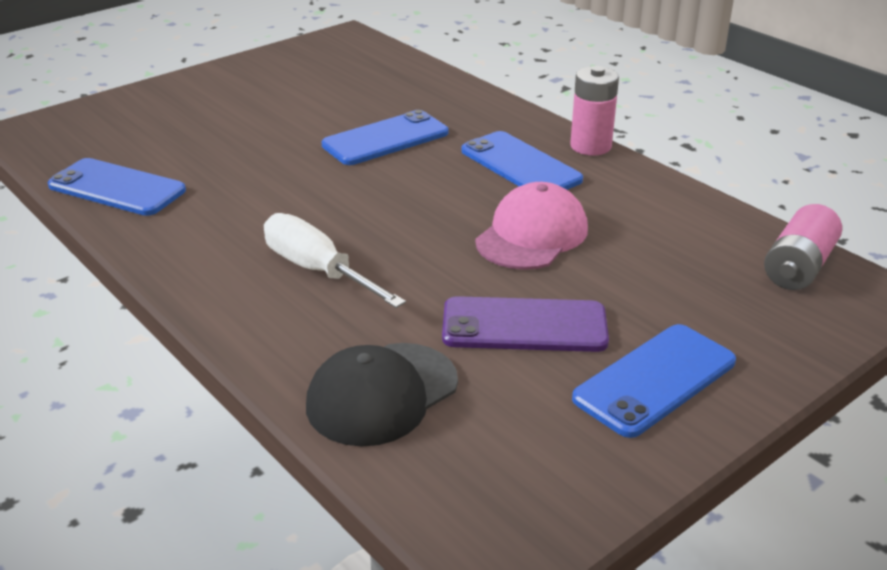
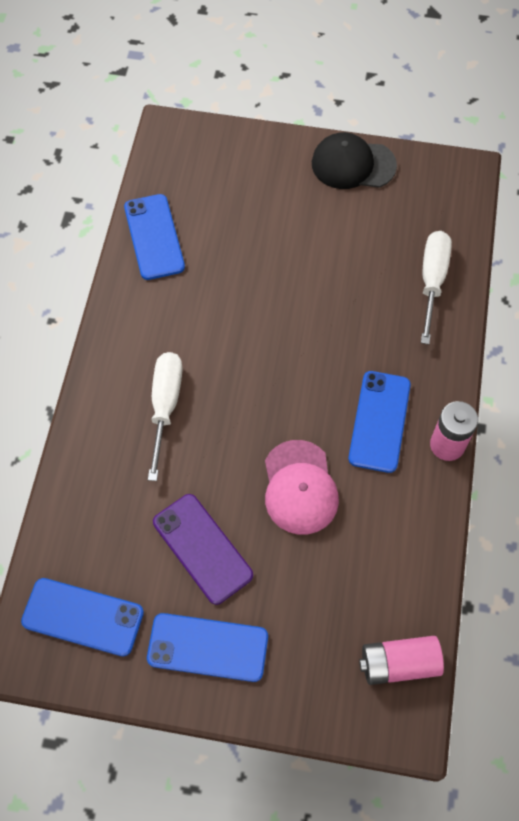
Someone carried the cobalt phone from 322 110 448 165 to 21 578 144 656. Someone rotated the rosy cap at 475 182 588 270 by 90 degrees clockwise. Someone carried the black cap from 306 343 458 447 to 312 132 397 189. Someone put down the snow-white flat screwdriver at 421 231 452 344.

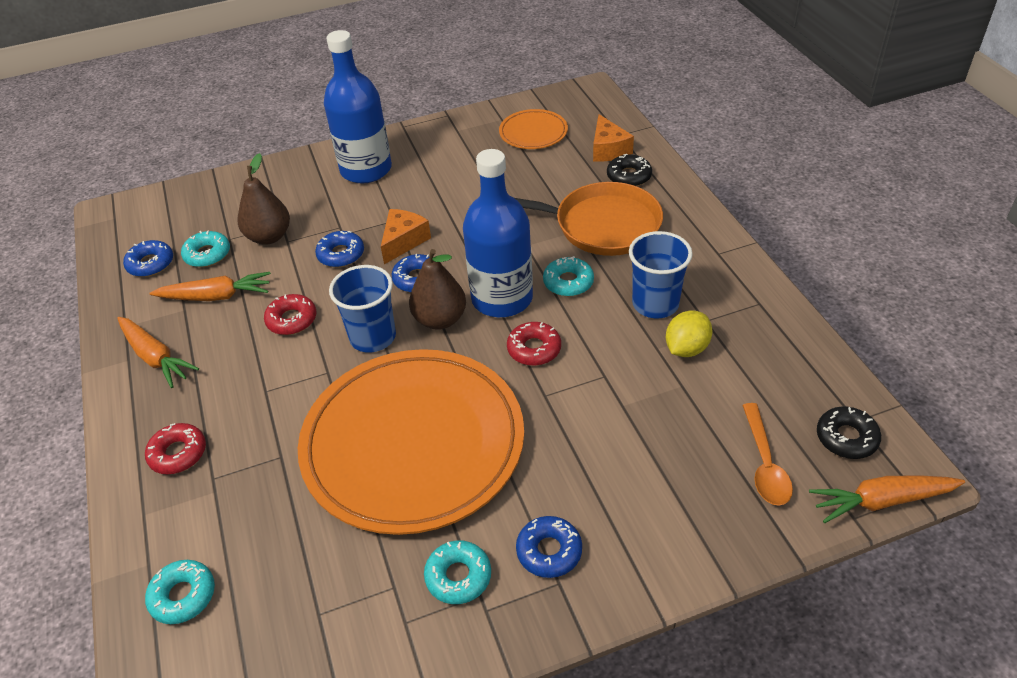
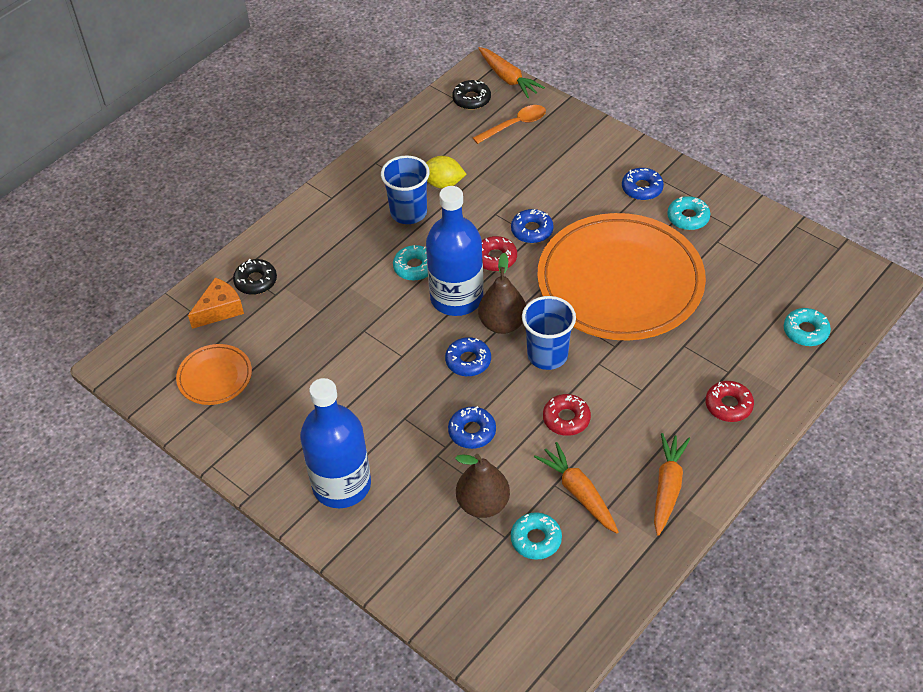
Someone took away the orange skillet at 515 182 663 256. Someone took away the orange cheese wedge at 381 209 431 264. Someone carried the cobalt doughnut from 123 240 173 277 to 511 209 554 243.

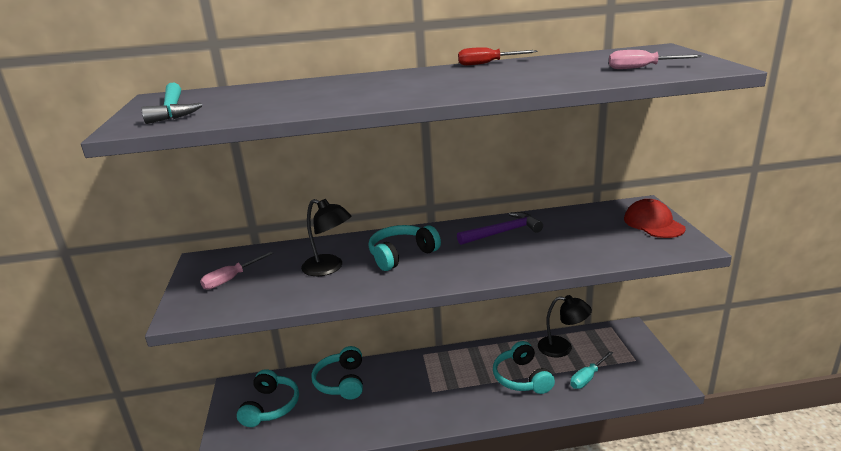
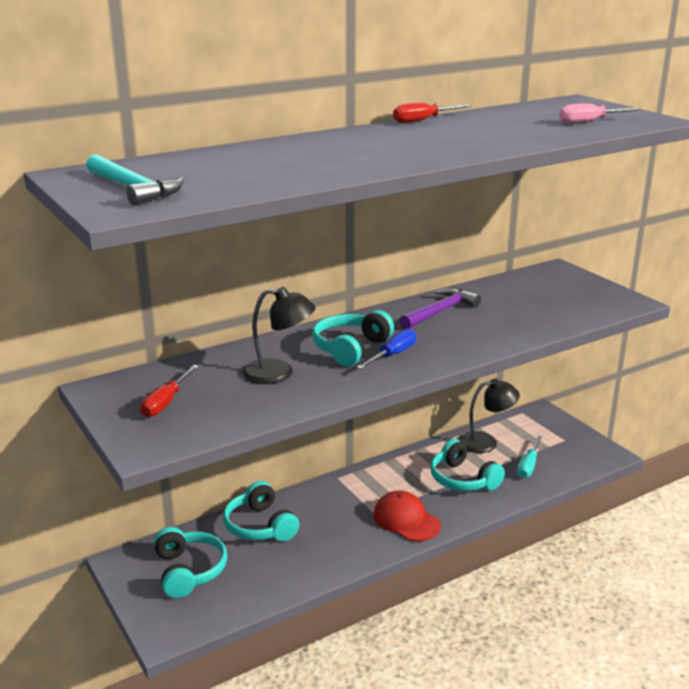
Someone carried the crimson cap from 624 199 686 238 to 373 491 441 541. Someone repainted the rosy flat screwdriver at 200 252 273 289, which became the crimson flat screwdriver at 140 365 199 417. Someone put down the cobalt flat screwdriver at 356 329 416 369.

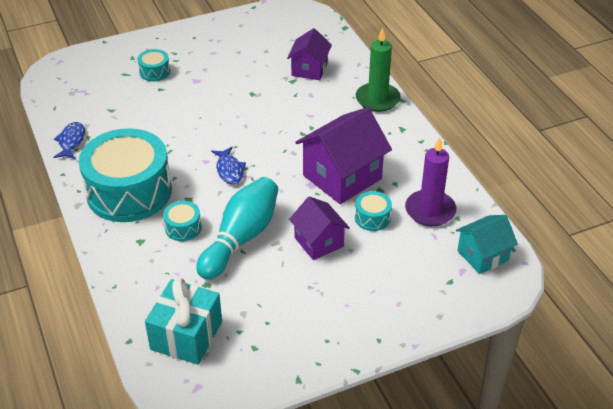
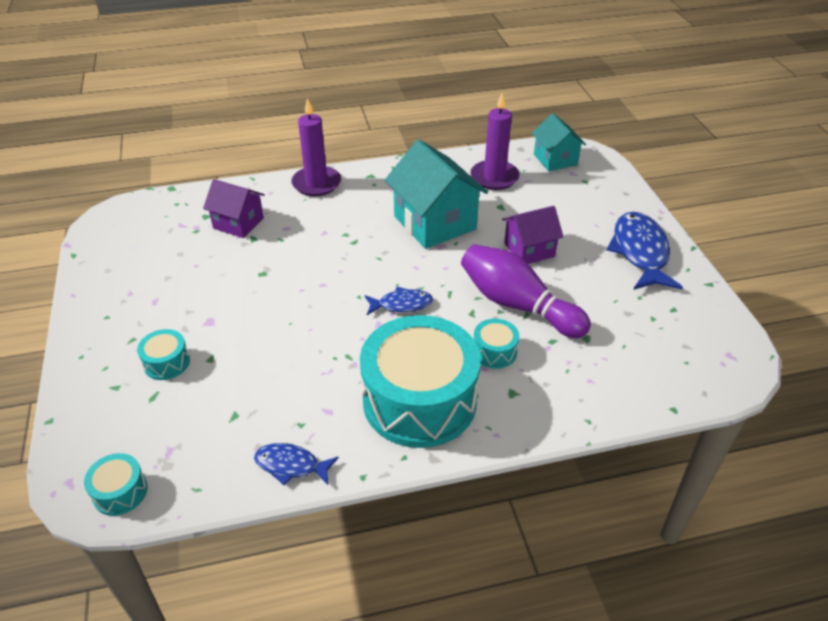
Someone repainted the green pillar candle at 356 28 401 112, which became the royal purple pillar candle at 291 98 341 196. Someone repainted the royal purple house at 296 107 392 204, which became the turquoise house at 385 139 488 249. Someone repainted the turquoise tenpin at 196 177 278 280, which became the royal purple tenpin at 461 244 591 338. Someone carried the turquoise snare drum from 355 191 392 231 to 84 453 148 516. Someone took away the turquoise gift at 145 278 222 365. Someone put down the cobalt fish at 606 212 683 290.

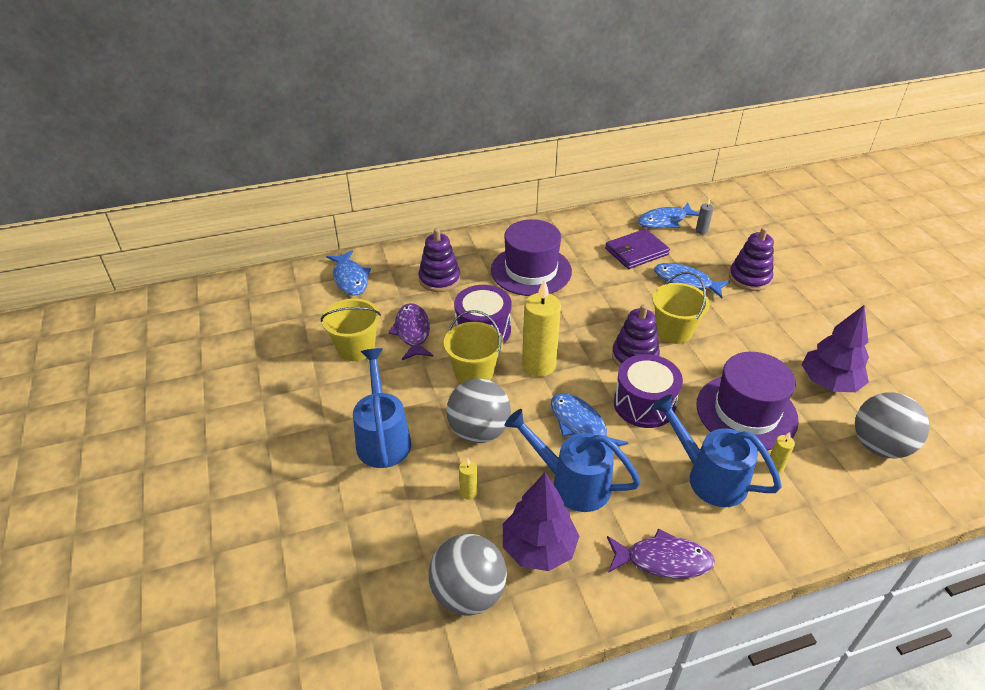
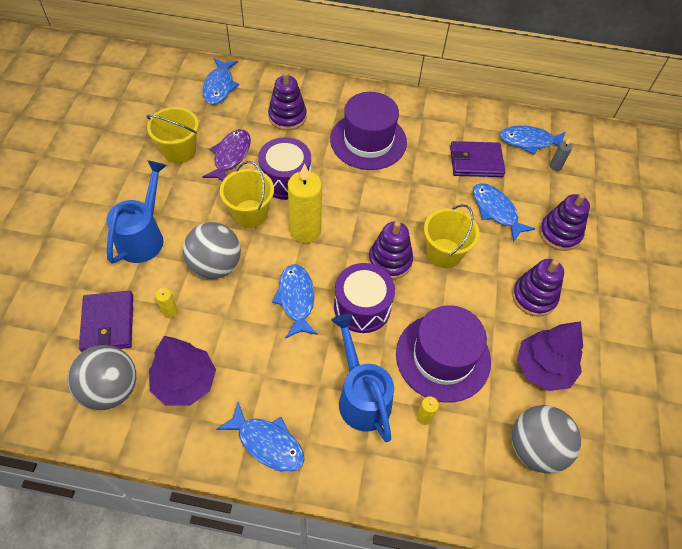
Someone took away the cobalt watering can at 505 409 641 512. Someone repainted the royal purple fish at 607 528 715 578, which became the cobalt fish at 216 402 305 472. Someone put down the royal purple ring stacker at 512 259 564 317. Someone put down the royal purple card wallet at 79 291 133 353.

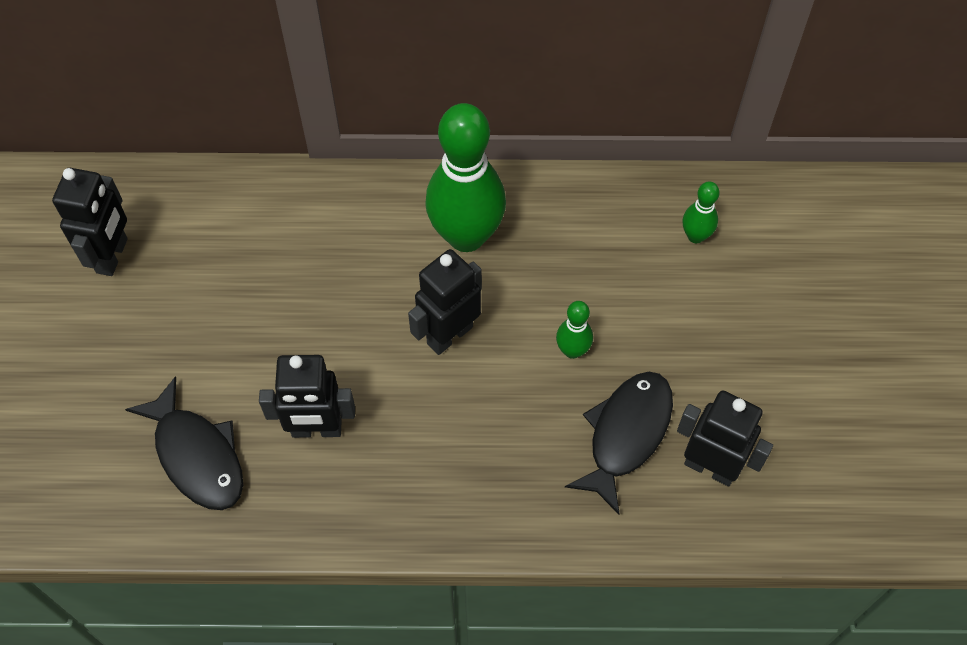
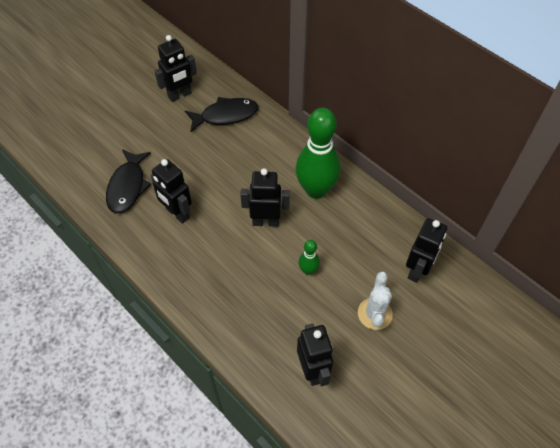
Someone swapped the green tenpin at 682 181 720 243 for the black robot at 406 218 447 283. Someone carried the black fish from 565 372 673 515 to 185 97 258 132. Someone put down the snow-white prickly plant at 358 272 393 330.

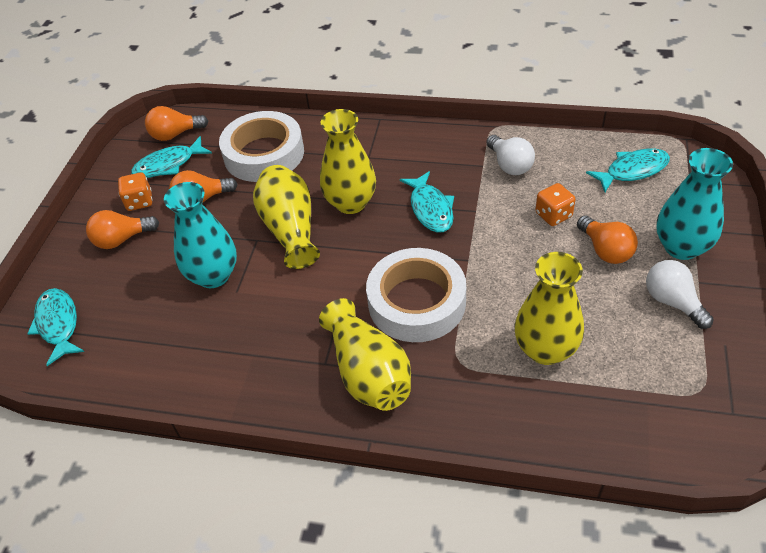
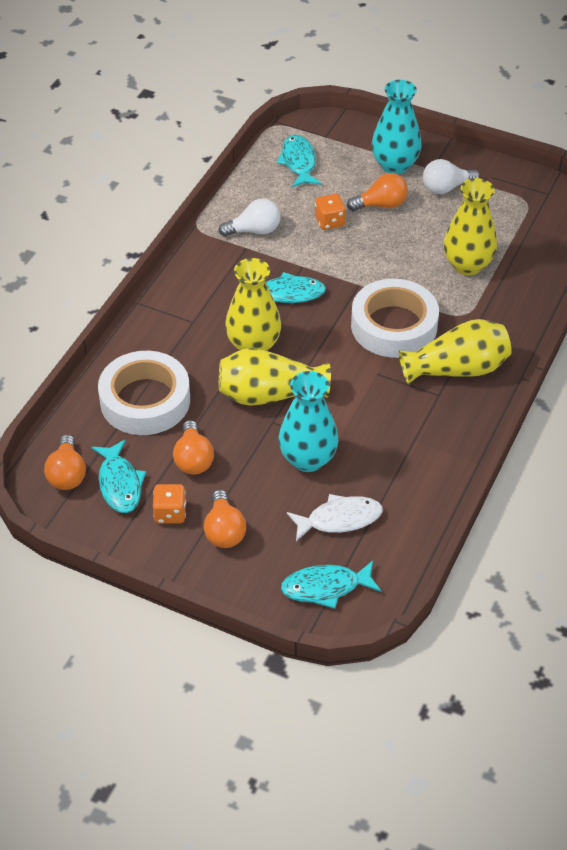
Someone put down the snow-white fish at 287 494 383 541.

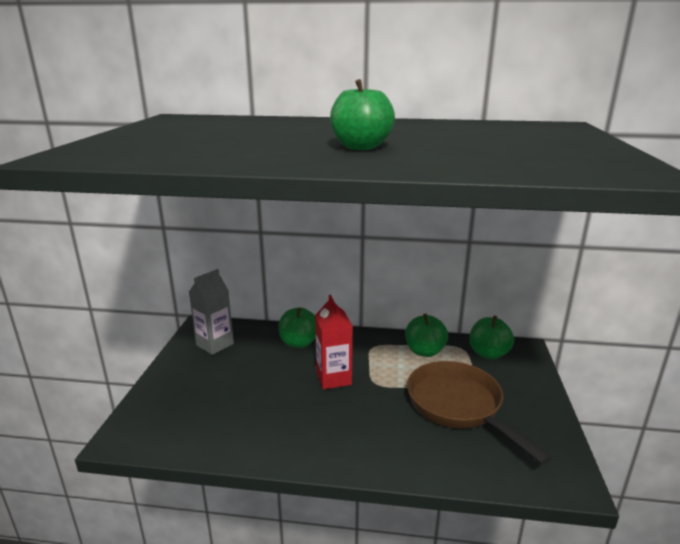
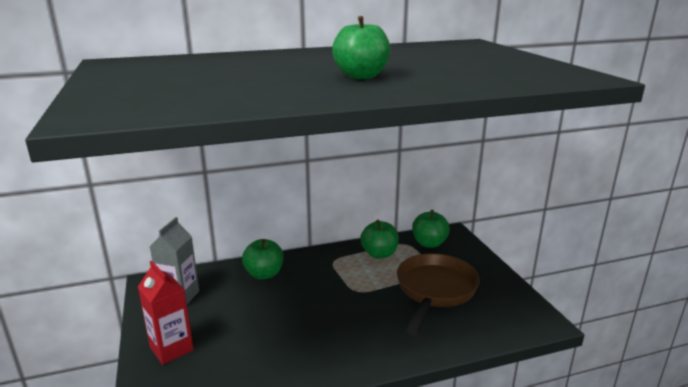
Someone carried the crimson juice carton from 315 295 353 389 to 138 261 194 365. Someone rotated the russet skillet at 407 361 552 465 by 75 degrees clockwise.

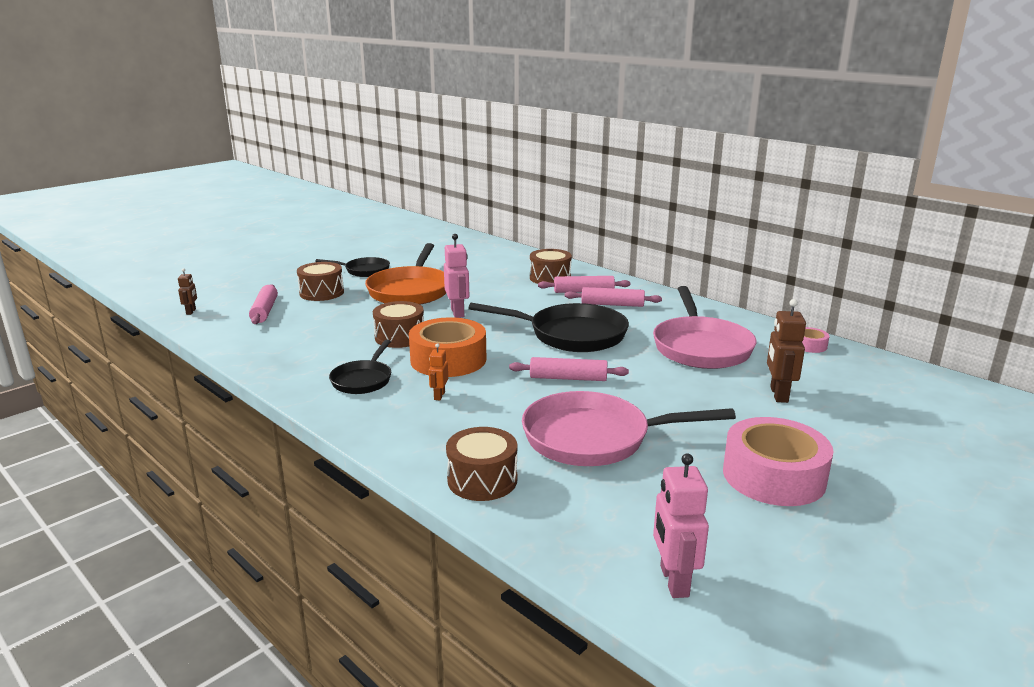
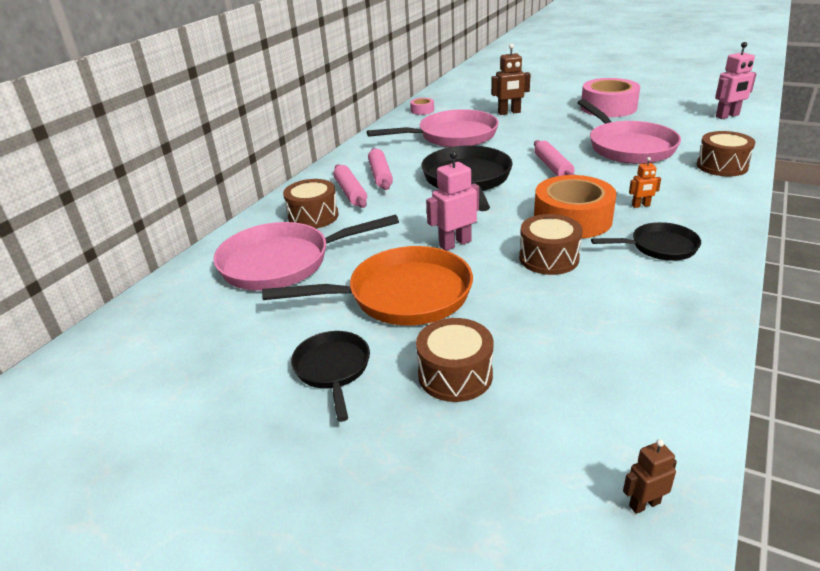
Someone took away the rosy dough roller at 249 284 278 324. Someone put down the rosy skillet at 213 215 399 291.

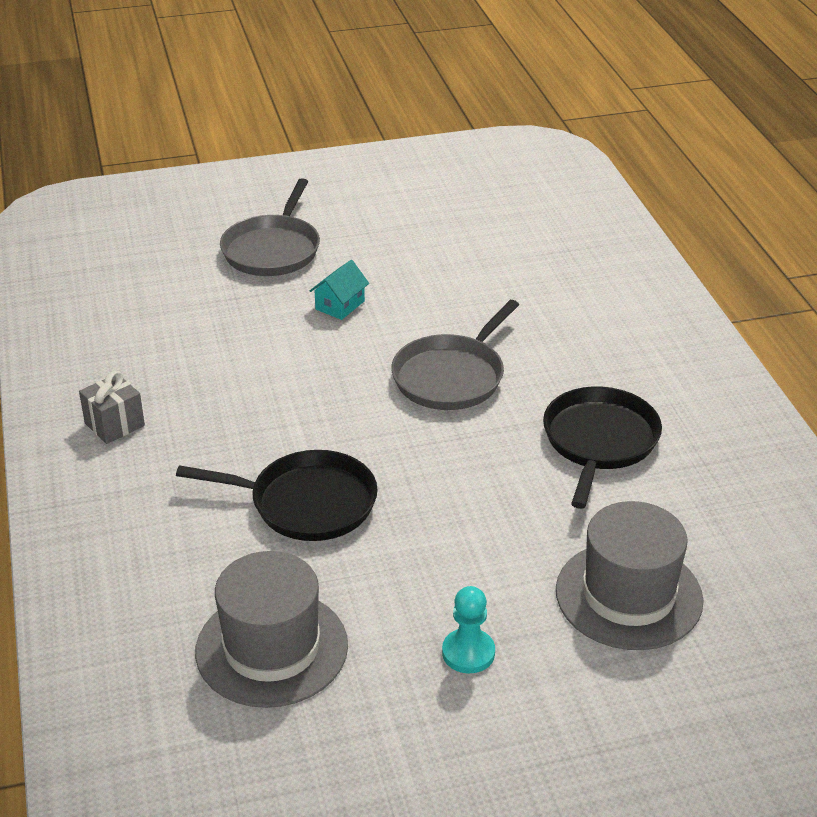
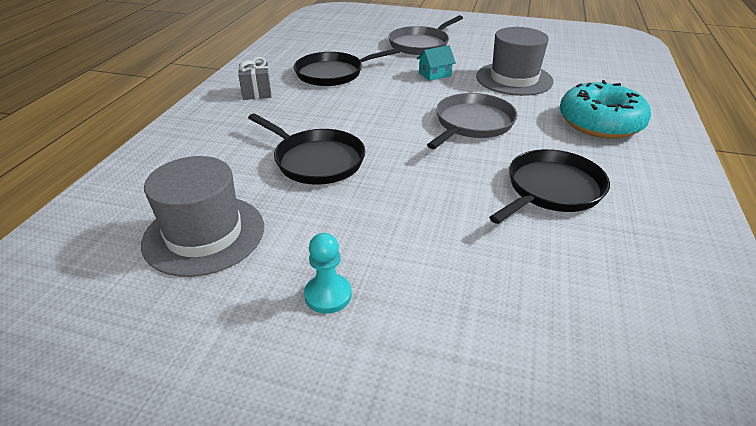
Someone rotated the ash-grey skillet at 391 300 519 410 by 150 degrees clockwise. Someone carried the ash-grey tall hat from 556 501 704 650 to 476 27 553 96. Someone put down the black skillet at 294 48 400 86. Someone put down the turquoise doughnut at 560 80 651 139.

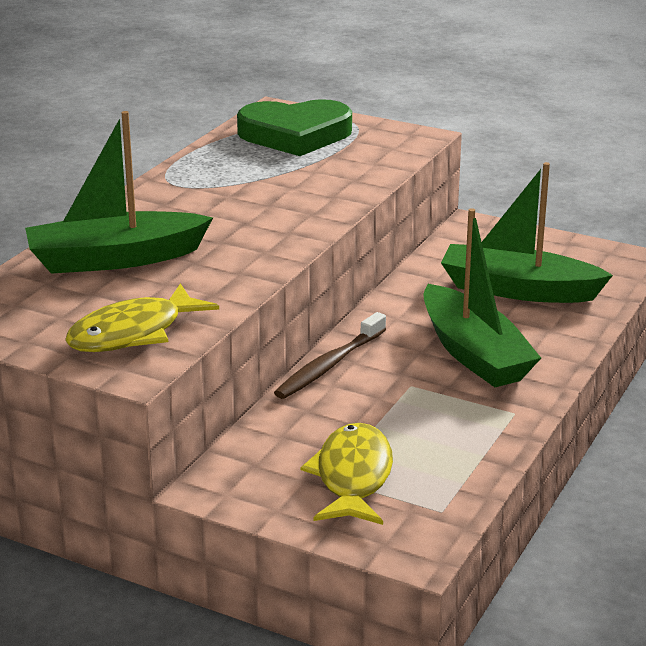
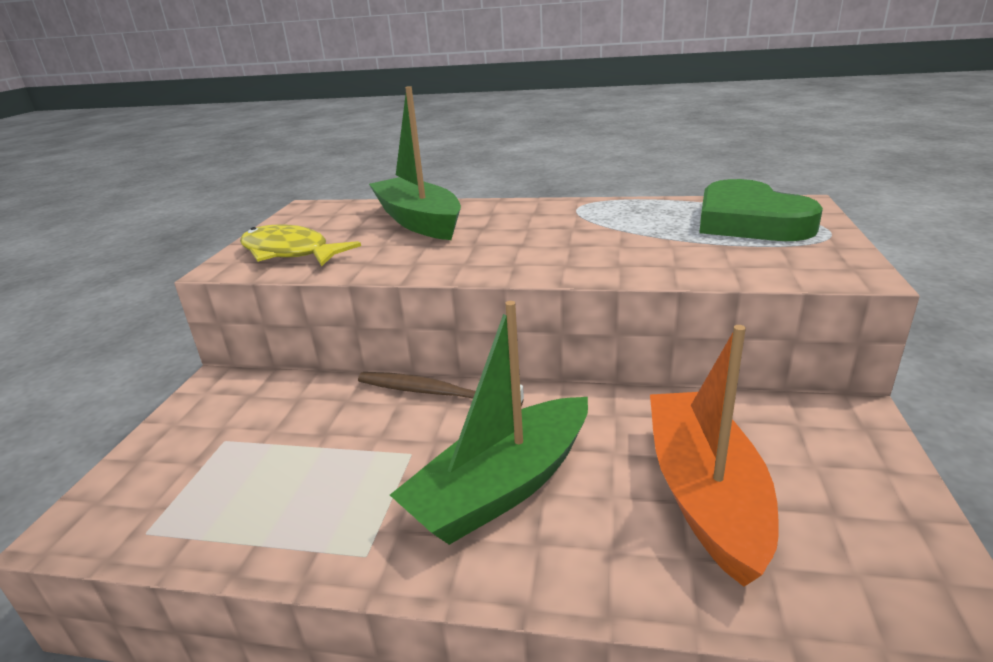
Someone repainted the green toy boat at 441 162 613 303, which became the orange toy boat at 650 325 778 587. Someone took away the yellow fish at 300 423 393 525.

